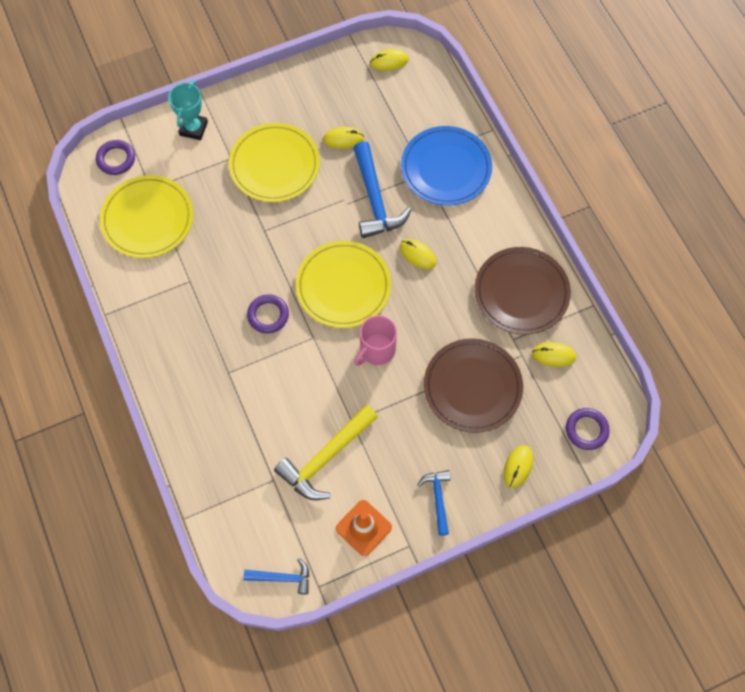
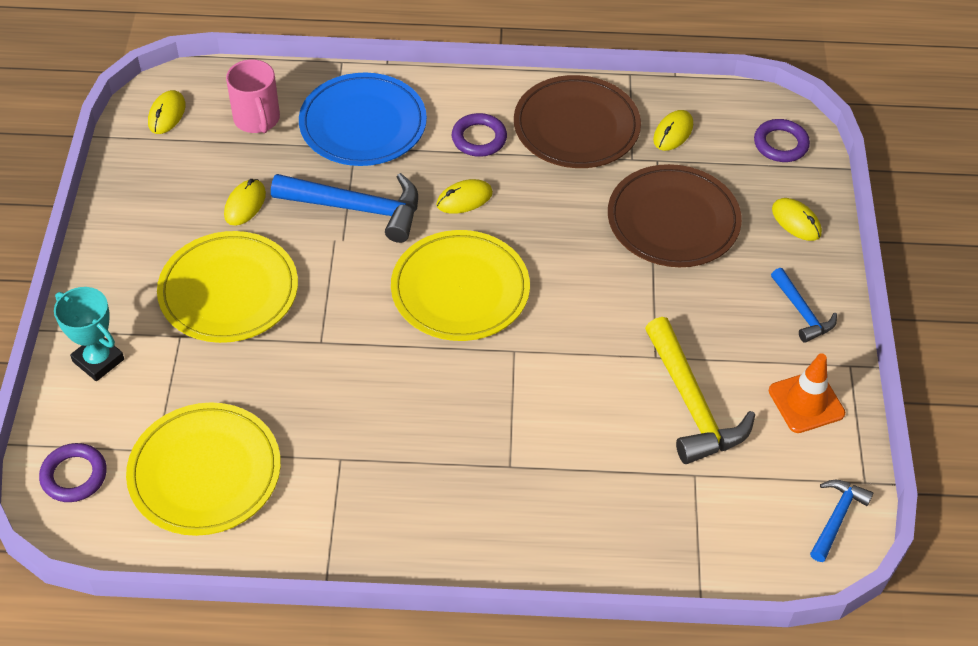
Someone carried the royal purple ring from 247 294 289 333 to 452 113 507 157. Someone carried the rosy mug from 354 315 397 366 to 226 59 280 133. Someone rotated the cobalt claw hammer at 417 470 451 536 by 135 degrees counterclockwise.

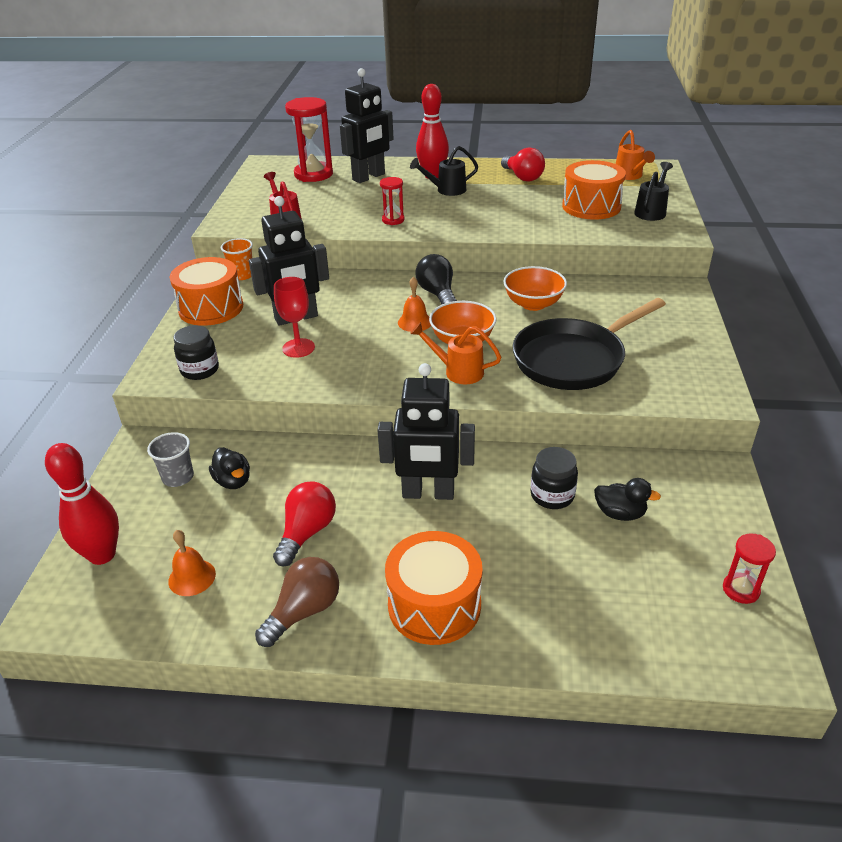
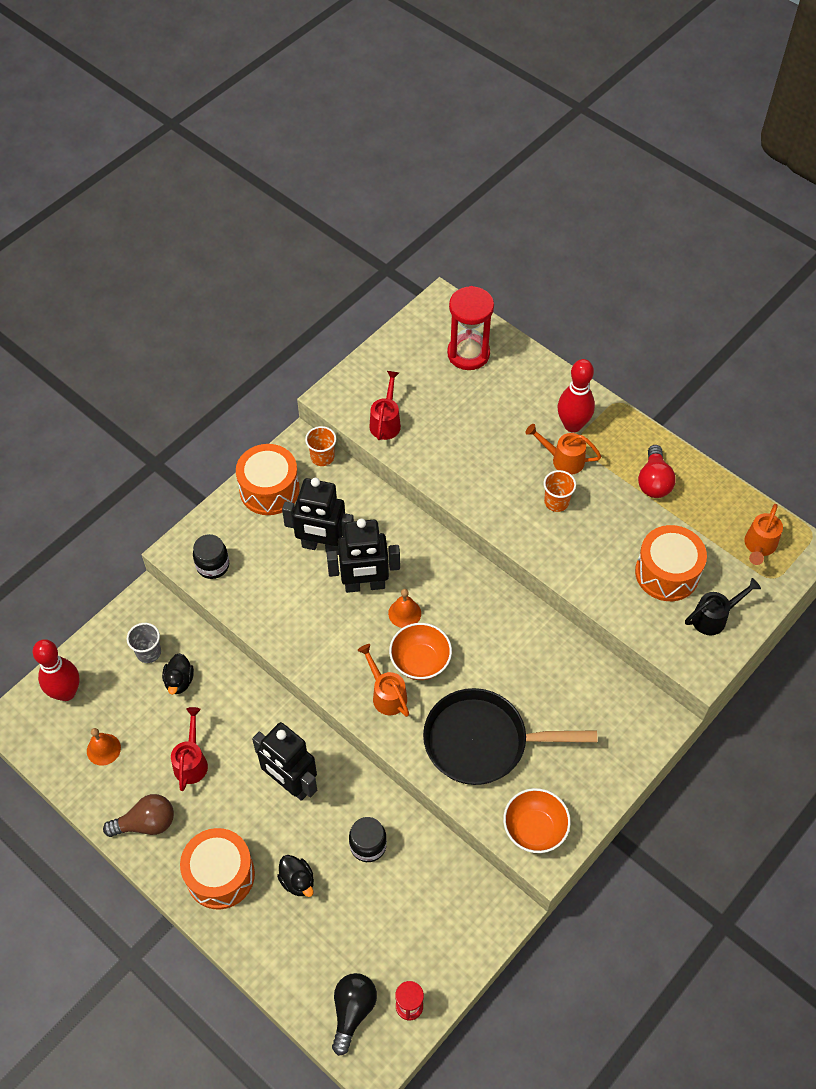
Someone carried the black robot from 340 68 394 183 to 327 519 400 593. Someone repainted the black watering can at 410 146 478 196, which became the orange watering can at 525 424 601 475. Someone took away the crimson sandglass at 380 177 404 225. Someone carried the black light bulb from 416 254 457 305 to 332 973 377 1056. Someone carried the orange deep dish from 503 266 567 311 to 503 788 571 853. Someone took away the crimson chalice at 274 277 315 358. Someone carried the black toy duck from 594 478 661 521 to 277 855 314 897. Someone swapped the crimson light bulb at 273 481 336 567 for the crimson watering can at 171 707 208 791. Someone put down the orange tumbler at 543 470 576 512.

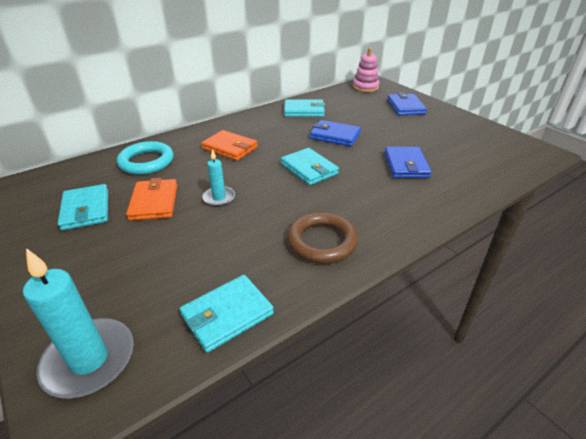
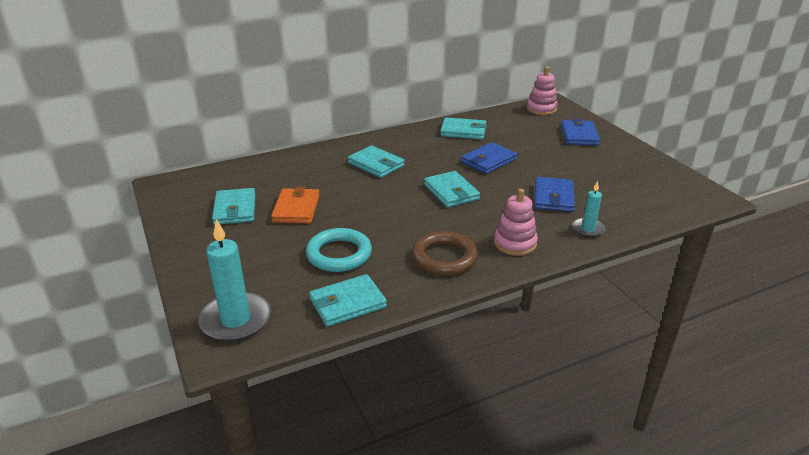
Someone rotated the cobalt card wallet at 310 120 361 147 by 75 degrees counterclockwise. Someone repainted the orange card wallet at 201 130 258 161, which became the turquoise card wallet at 348 146 405 178. Someone carried the turquoise ring from 117 141 174 175 to 306 228 372 272. Someone carried the turquoise pillar candle from 202 149 235 206 to 572 181 606 237. Someone put down the rosy ring stacker at 494 189 538 256.

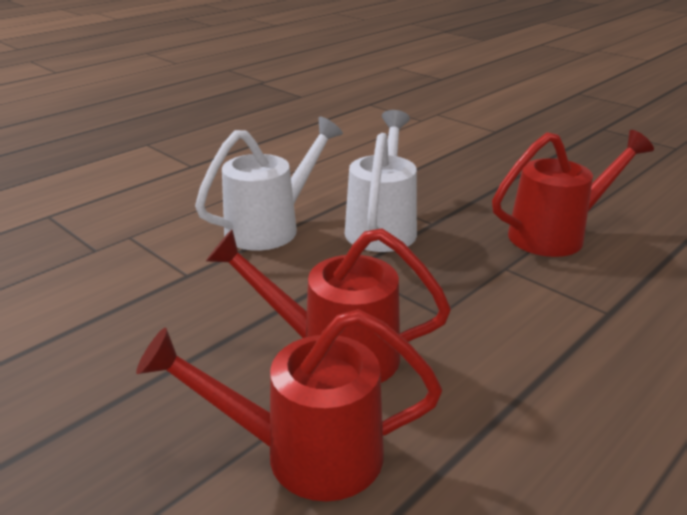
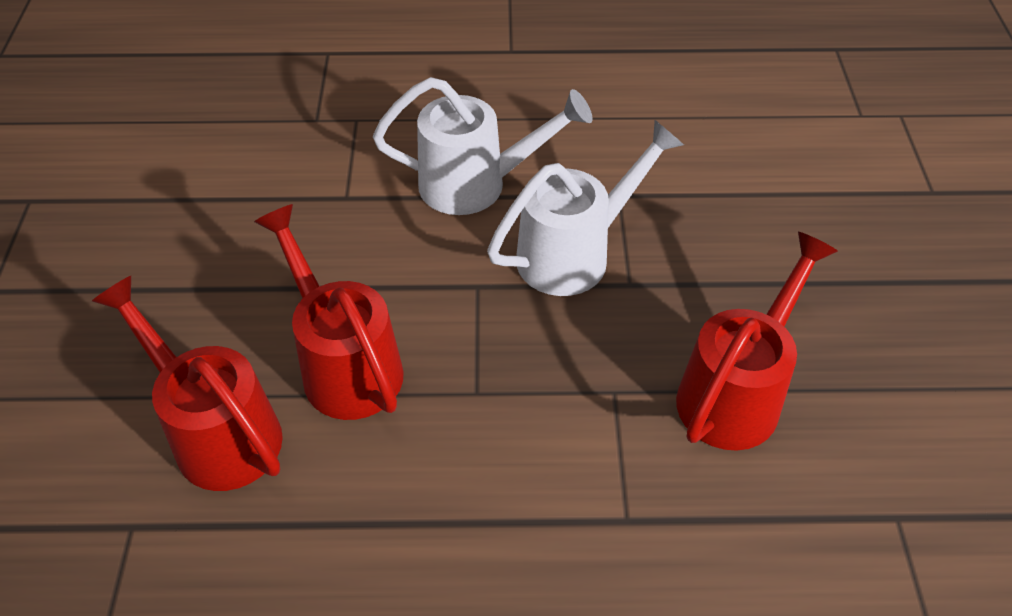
Someone rotated the crimson watering can at 492 130 654 257 by 75 degrees counterclockwise.

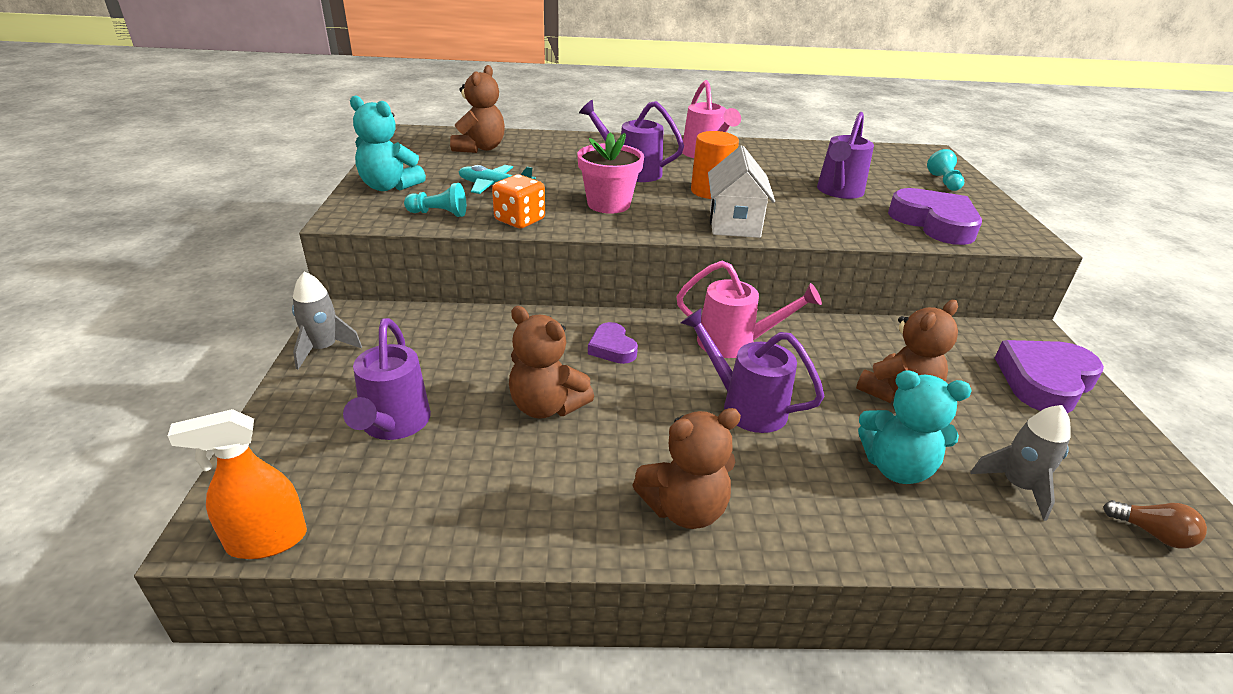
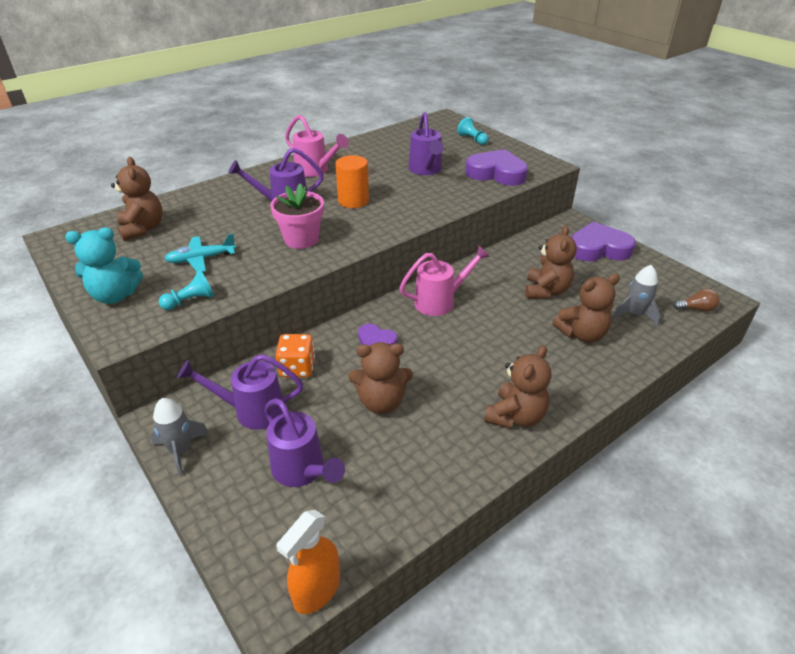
Someone took away the snow-white house at 708 146 775 238. Someone carried the orange dice from 492 175 545 228 to 276 334 315 377. Someone carried the royal purple watering can from 681 308 825 433 to 177 354 303 430. Someone rotated the royal purple heart shape at 995 340 1104 413 by 75 degrees clockwise. Someone repainted the turquoise teddy at 858 370 972 484, which became the russet teddy at 553 274 620 343.

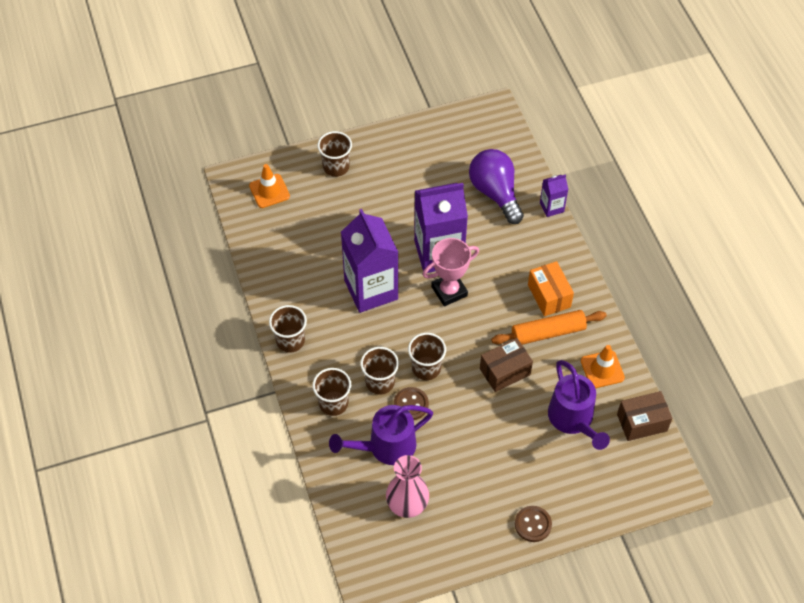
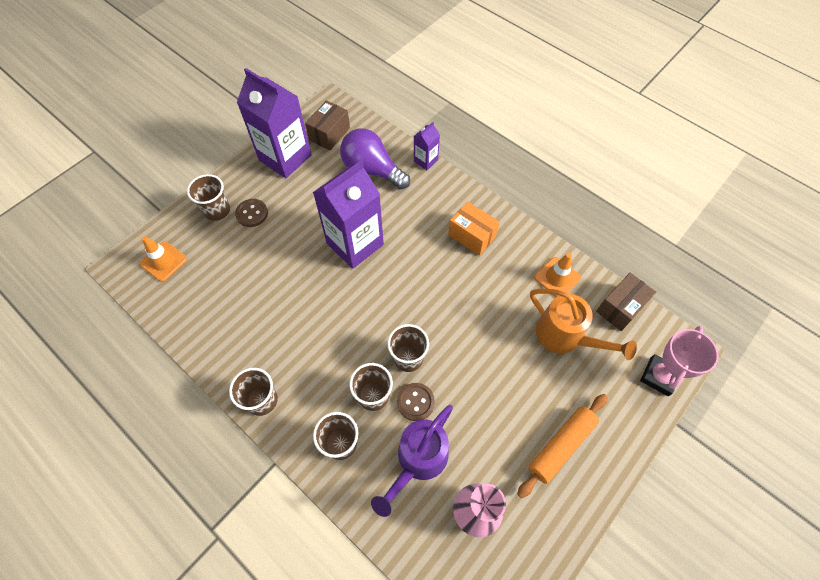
Someone carried the royal purple juice carton from 341 209 398 313 to 237 68 312 178. Someone carried the rosy prize cup from 423 238 479 306 to 640 326 718 396. Someone carried the orange dough roller from 491 310 607 345 to 517 394 608 498. Someone carried the russet parcel from 480 338 533 392 to 305 100 350 150. Someone repainted the royal purple watering can at 548 360 610 450, which became the orange watering can at 530 288 637 360. Someone carried the russet shirt button from 515 506 552 542 to 235 199 268 227.

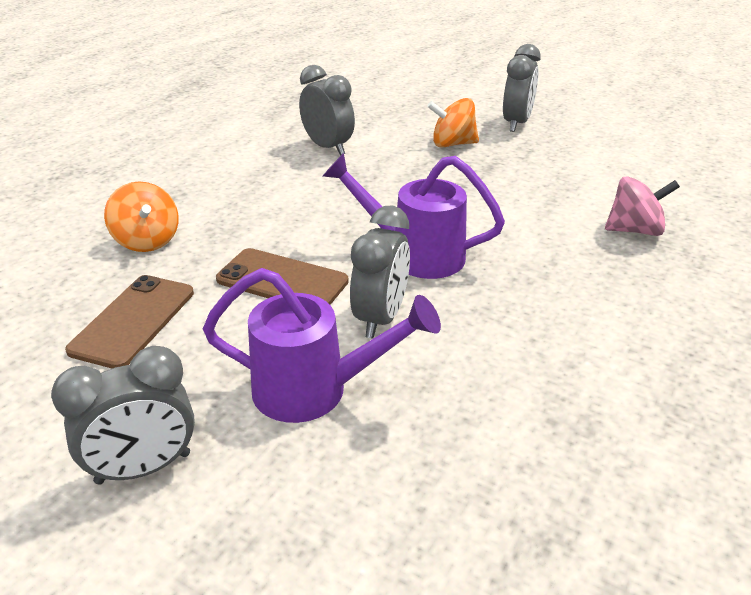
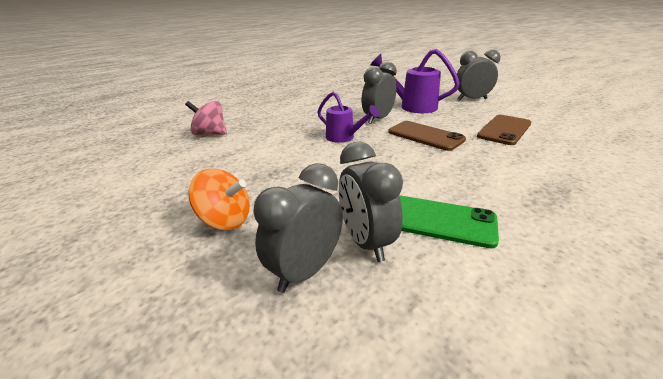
Someone carried the ash-grey alarm clock from 503 44 541 132 to 253 163 343 293. Someone scaled the royal purple watering can at 323 153 505 279 by 0.66. Someone took away the orange whirligig at 104 182 179 252. Someone put down the green phone at 399 195 499 248.

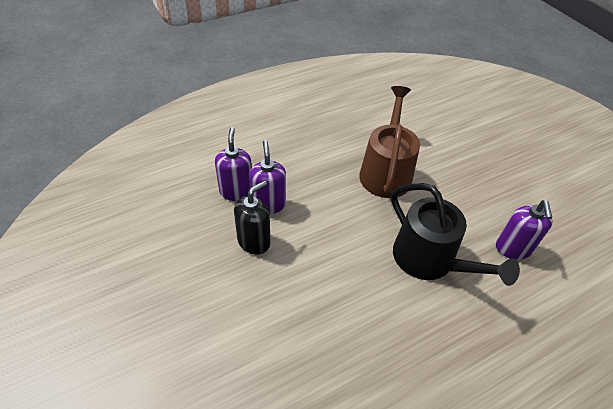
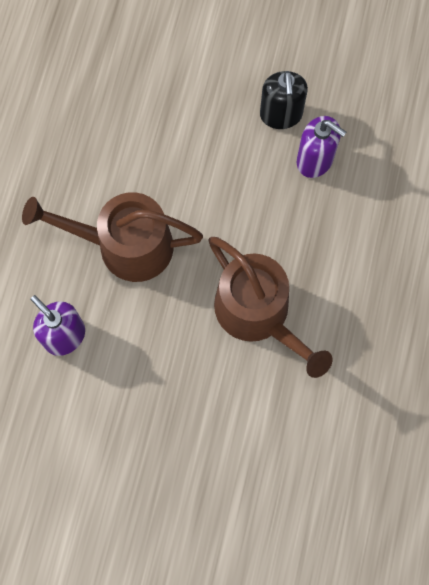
Someone took away the royal purple pump bottle at 215 127 252 201. Someone repainted the black watering can at 391 183 520 286, which became the russet watering can at 22 192 203 282.

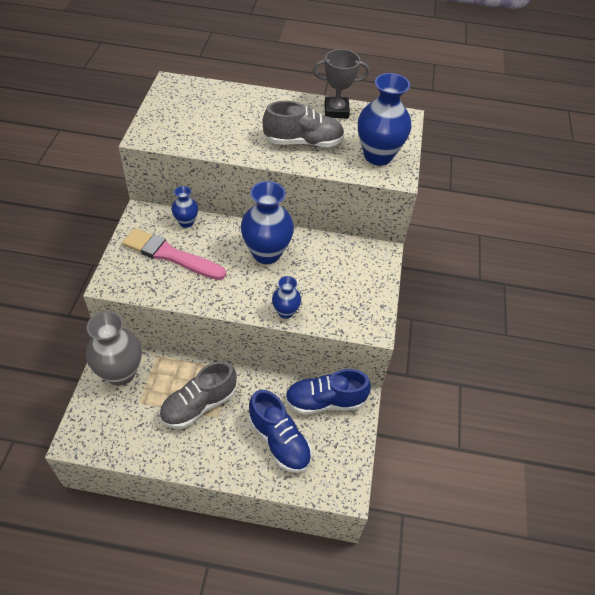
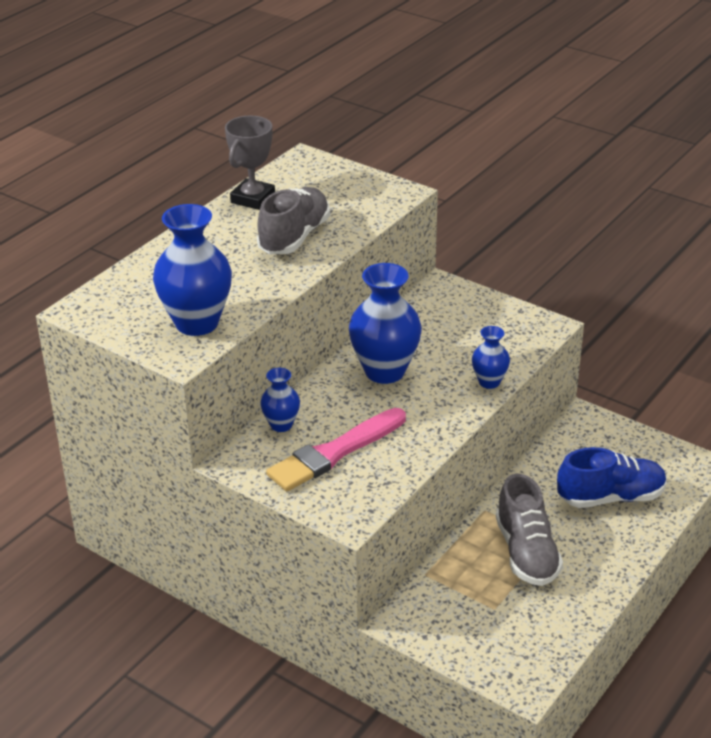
Someone carried the cobalt tall vase from 358 73 411 165 to 153 204 232 336. Someone took away the ash-grey tall vase at 86 311 142 386. Someone took away the cobalt shoe at 285 369 371 415.

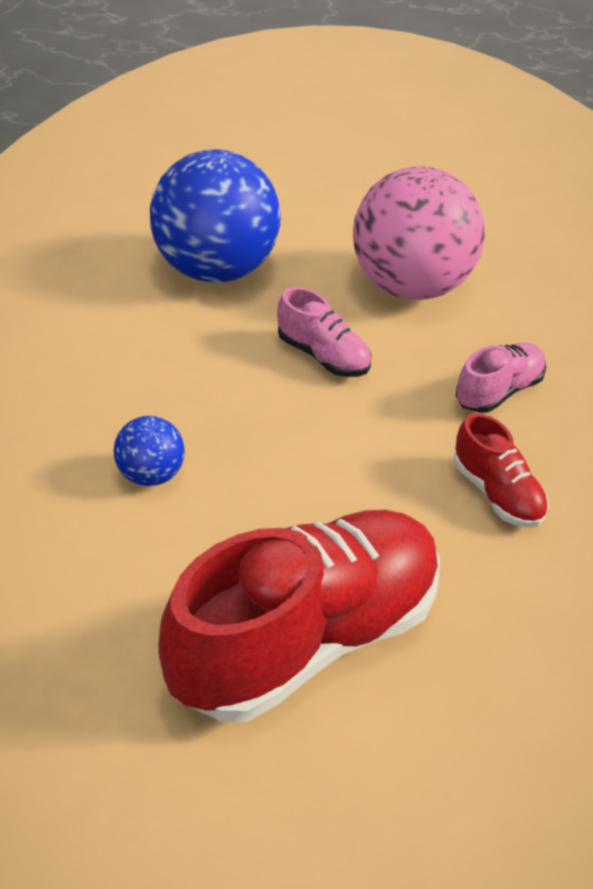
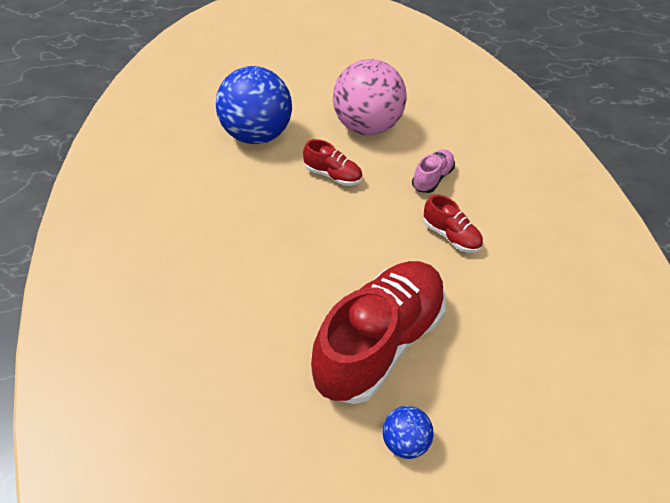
Someone repainted the rosy shoe at 277 287 371 377, which became the crimson shoe at 303 139 362 186. Someone carried the cobalt sphere from 114 416 185 486 to 382 406 434 459.

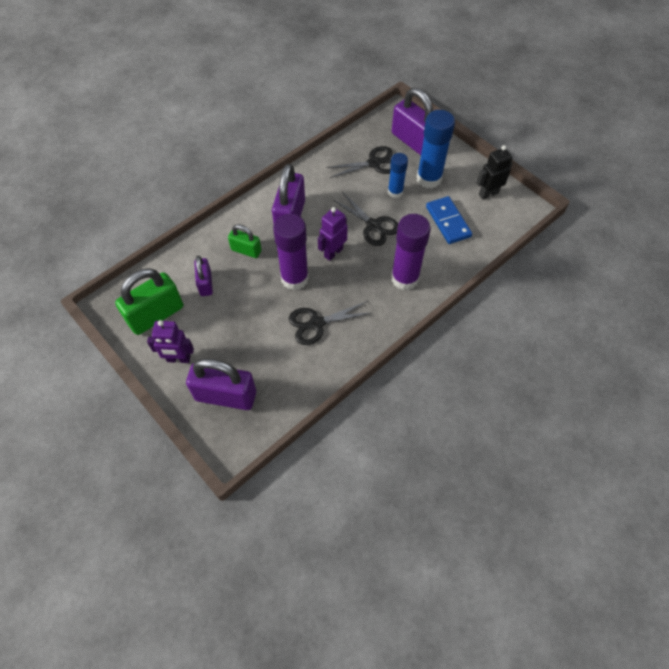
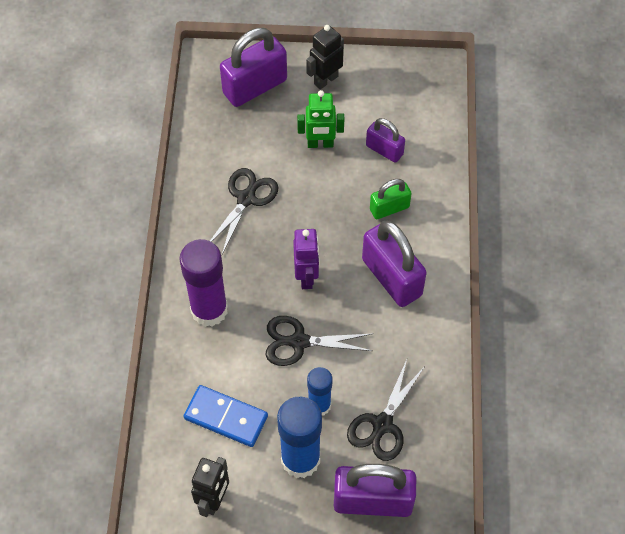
Someone took away the royal purple glue at 273 214 309 290. Someone took away the green padlock at 115 268 183 335. Someone repainted the royal purple robot at 147 320 194 363, which became the black robot at 306 25 344 90. Someone put down the green robot at 297 90 344 148.

